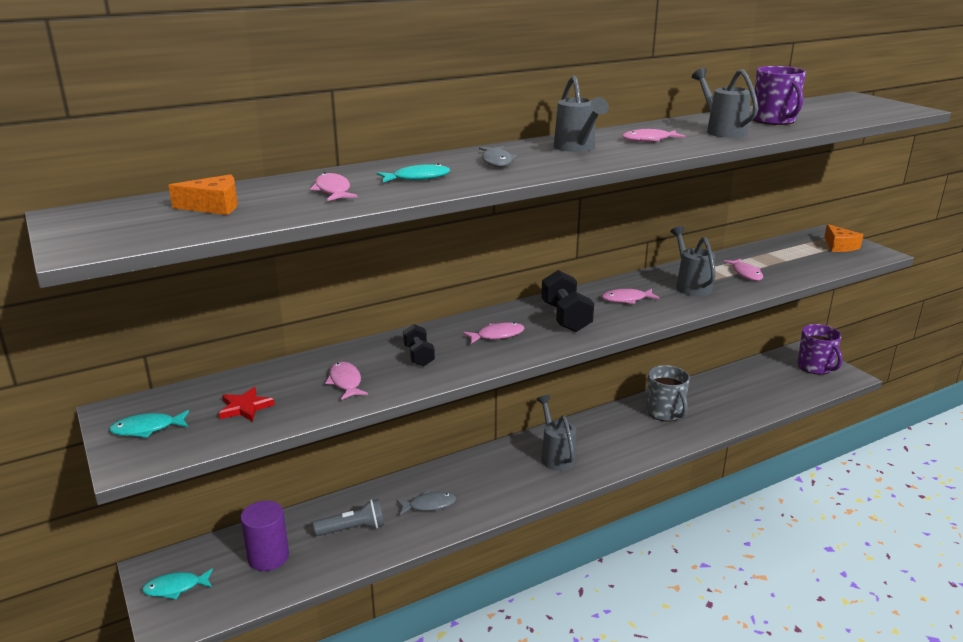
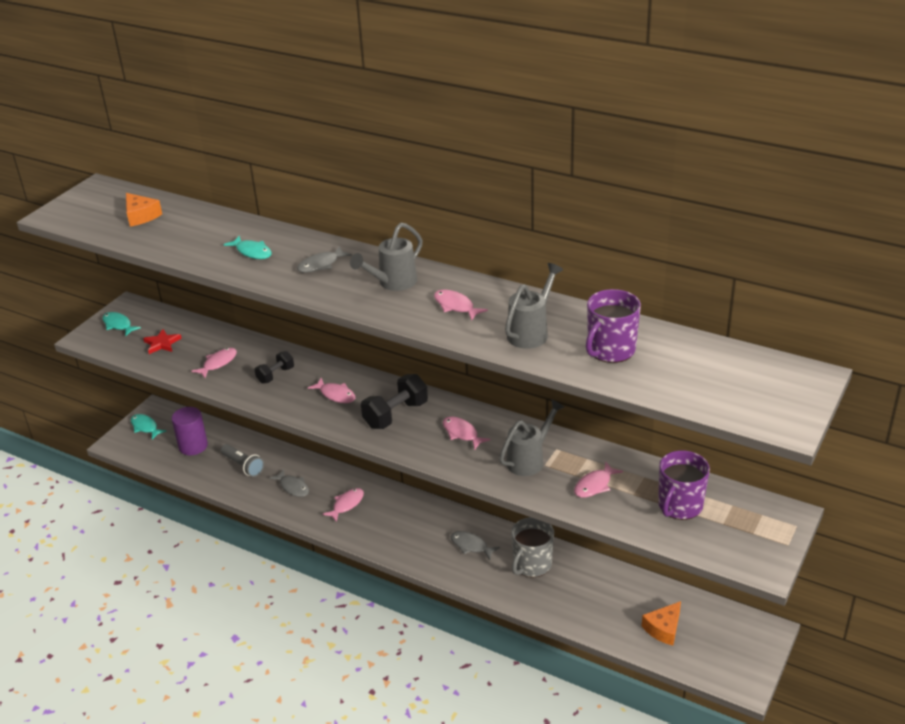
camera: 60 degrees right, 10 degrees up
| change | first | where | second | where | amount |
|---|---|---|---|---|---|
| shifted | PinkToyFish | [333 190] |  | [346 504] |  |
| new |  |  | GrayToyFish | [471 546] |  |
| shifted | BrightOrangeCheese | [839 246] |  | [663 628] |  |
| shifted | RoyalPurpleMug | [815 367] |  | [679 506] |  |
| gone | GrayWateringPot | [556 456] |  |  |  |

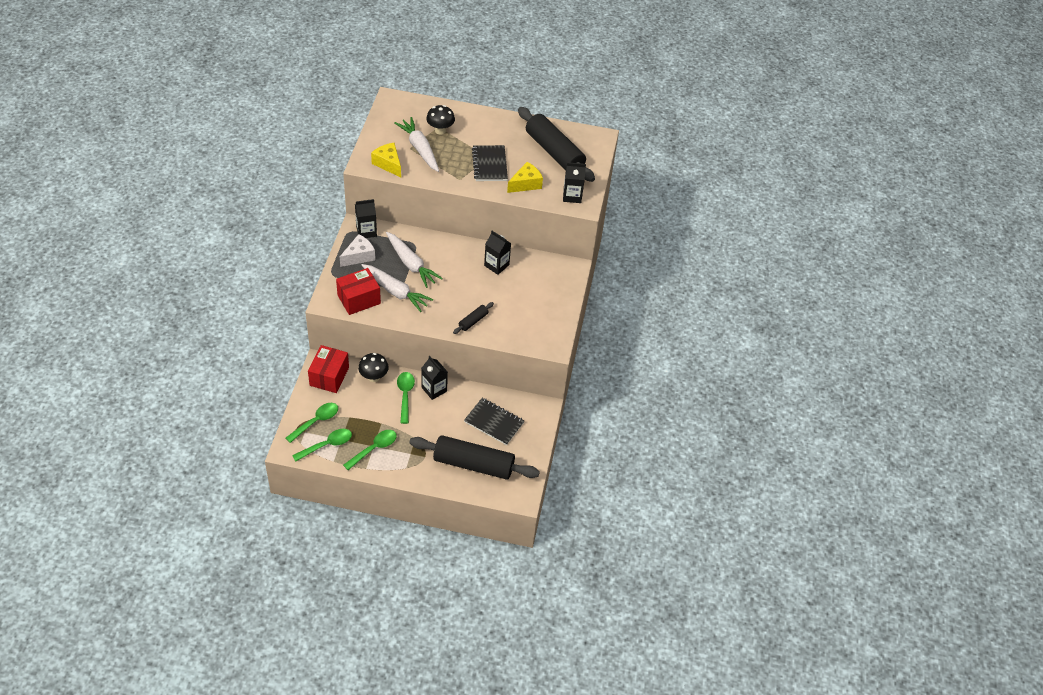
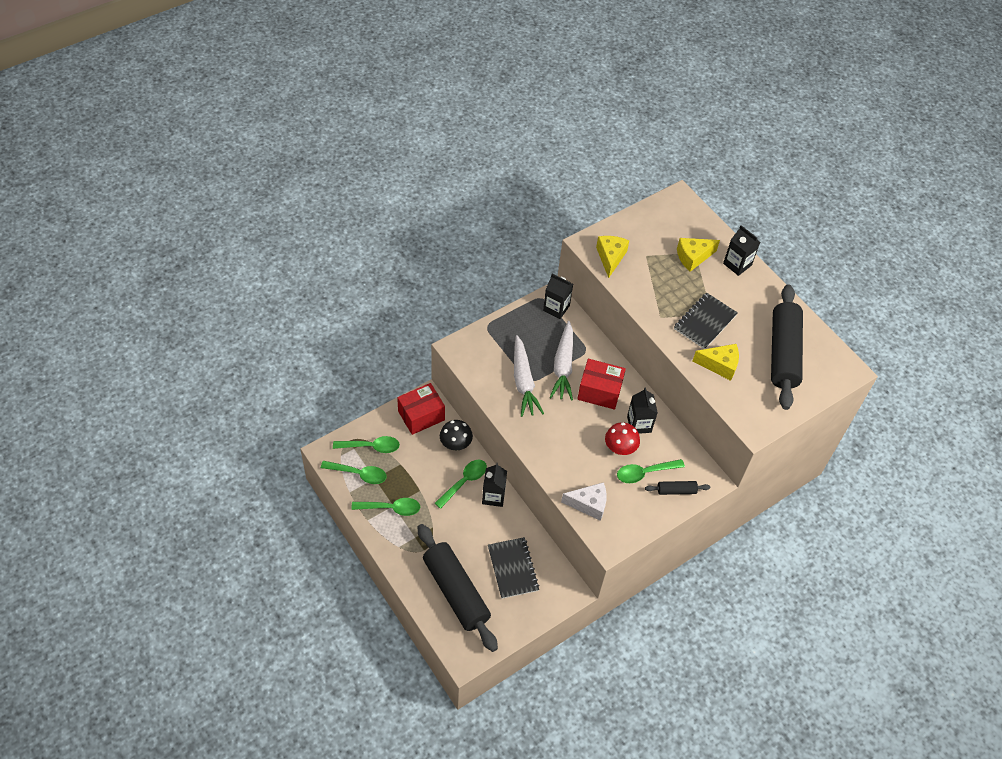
camera: 45 degrees right, 5 degrees up
| change | first | where | second | where | amount |
|---|---|---|---|---|---|
| shifted | SnowWhiteCheese | [359 256] |  | [589 504] |  |
| shifted | CrimsonParcel | [359 299] |  | [599 391] |  |
| new |  |  | CrimsonToadstool | [620 449] |  |
| new |  |  | EmeraldSpoon | [644 473] |  |
| shifted | JetBlackDoughRoller | [473 321] |  | [676 490] |  |
| swapped | JetBlackToadstool | [440 130] | GoldenCheese | [693 257] |  |
| shifted | JetBlackJuiceCarton | [572 196] |  | [737 264] |  |
| gone | SnowWhiteToyCarrot | [419 149] |  |  |  |

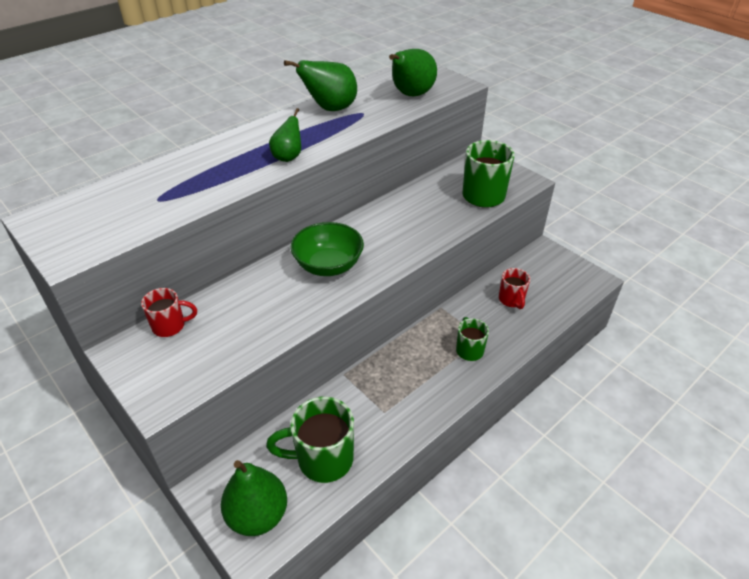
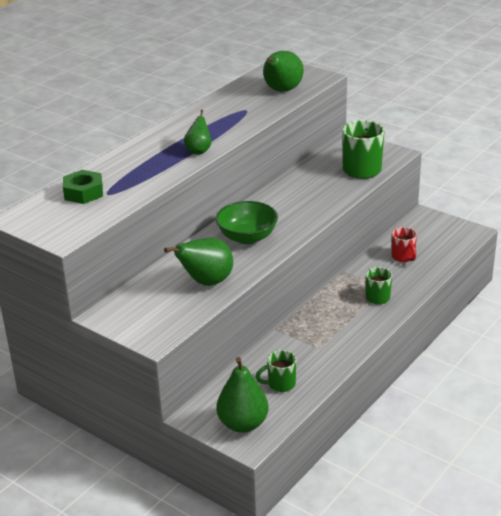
camera: 10 degrees left, 10 degrees down
| change | first | where | second | where | amount |
|---|---|---|---|---|---|
| new |  |  | EmeraldNut | [83 192] |  |
| shifted | EmeraldPear | [330 109] |  | [206 282] |  |
| scaled | EmeraldMug | [322 459] |  | [280 384] | x0.59 |
| gone | CrimsonMug | [170 326] |  |  |  |

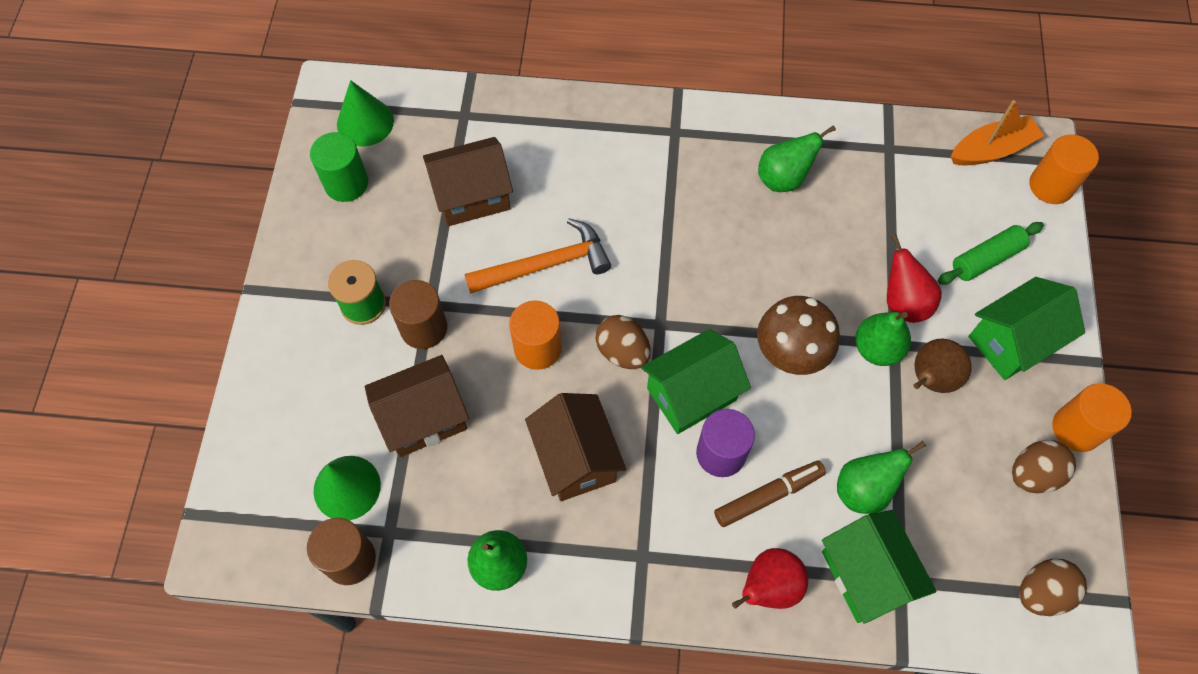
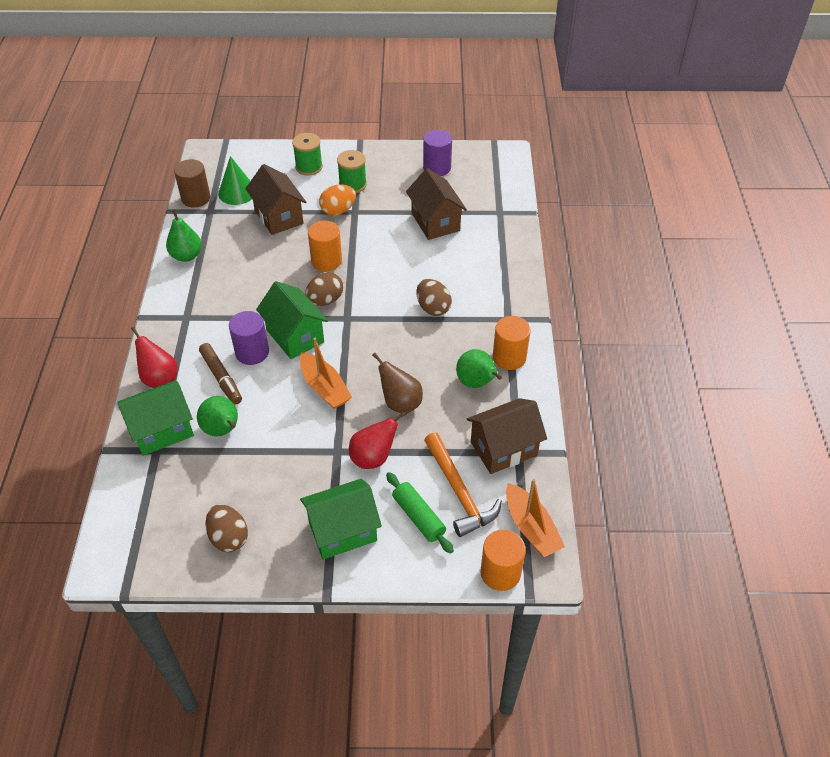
camera: 85 degrees right, 15 degrees down
| change | first | where | second | where | amount |
|---|---|---|---|---|---|
| new |  |  | EmeraldReelOfThread | [309 167] |  |
| swapped | RussetToadstool | [789 356] | BrightOrangeBoat | [324 388] |  |
| rotated | EmeraldCottage | [1012 341] |  | [342 531] | 75 degrees counterclockwise |
| swapped | RussetCylinderShape | [423 328] | BrightOrangeToyEgg | [338 210] |  |
| shifted | RussetPear | [930 379] |  | [400 403] |  |
| shifted | RussetToyEgg | [1041 592] |  | [433 308] |  |
| repainted | EmeraldCylinderShape | [346 183] | RoyalPurpleCylinderShape | [437 168] |  |
| shifted | BrightOrangeCarpenter'sHammer | [546 264] |  | [459 492] |  |
| shifted | RussetCottage | [576 458] |  | [503 448] |  |
| shifted | BrightOrangeCylinderShape | [1076 429] |  | [509 357] |  |
| gone | EmeraldCone | [365 122] |  |  |  |
| gone | EmeraldPear | [877 349] |  |  |  |

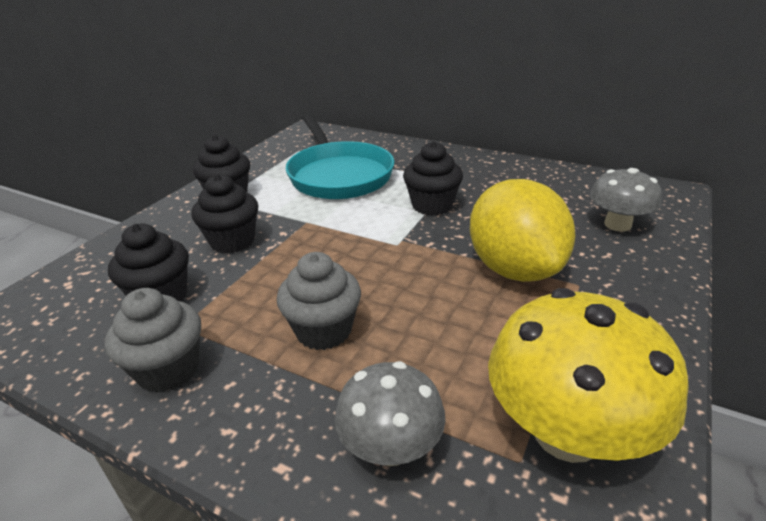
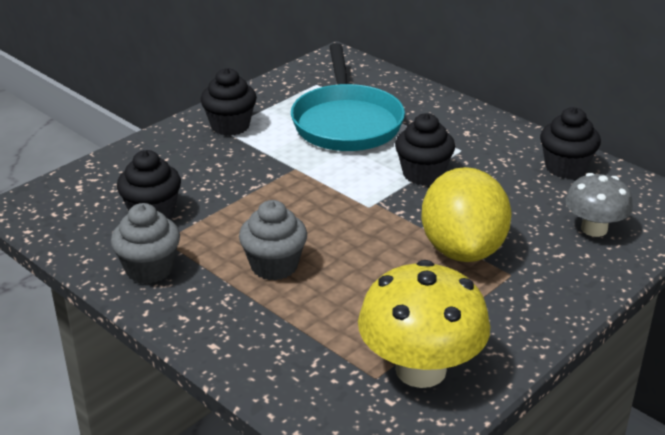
camera: 15 degrees right, 0 degrees up
| change | first | where | second | where | amount |
|---|---|---|---|---|---|
| shifted | JetBlackCupcake | [232 241] |  | [565 168] |  |
| gone | GrayToadstool | [391 447] |  |  |  |

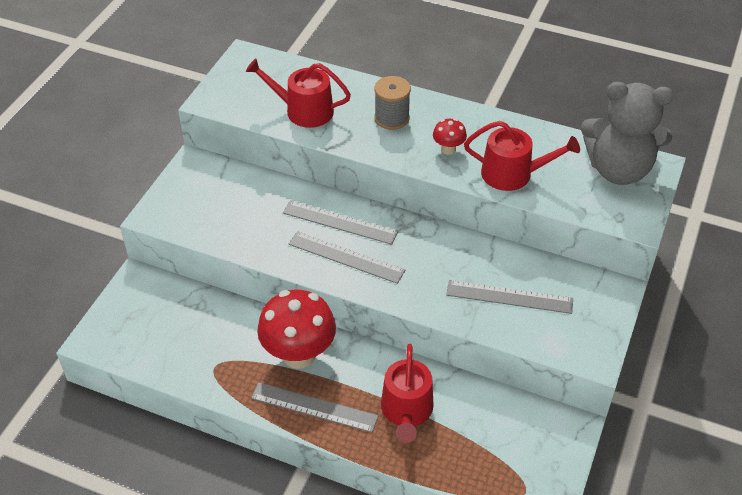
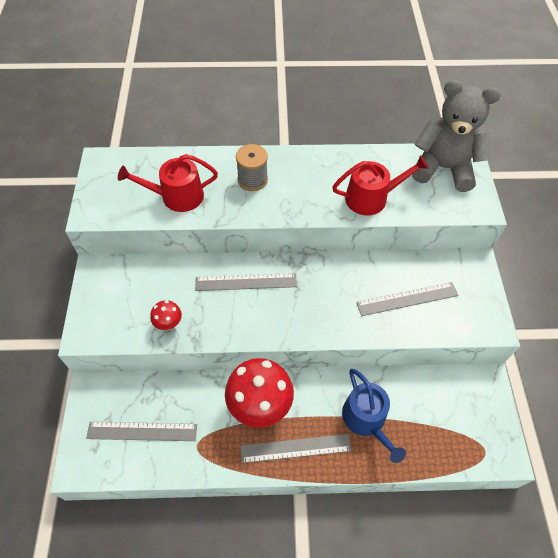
camera: 25 degrees left, 10 degrees up
| change | first | where | second | where | amount |
|---|---|---|---|---|---|
| shifted | GrayStraightedge | [346 257] |  | [142 431] |  |
| shifted | CrimsonToadstool | [448 149] |  | [169 323] |  |
| repainted | CrimsonWateringPot | [406 411] | BlueWateringPot | [366 420] |  |
| rotated | GrayTeddyBear | [618 170] |  | [443 168] | 150 degrees counterclockwise |

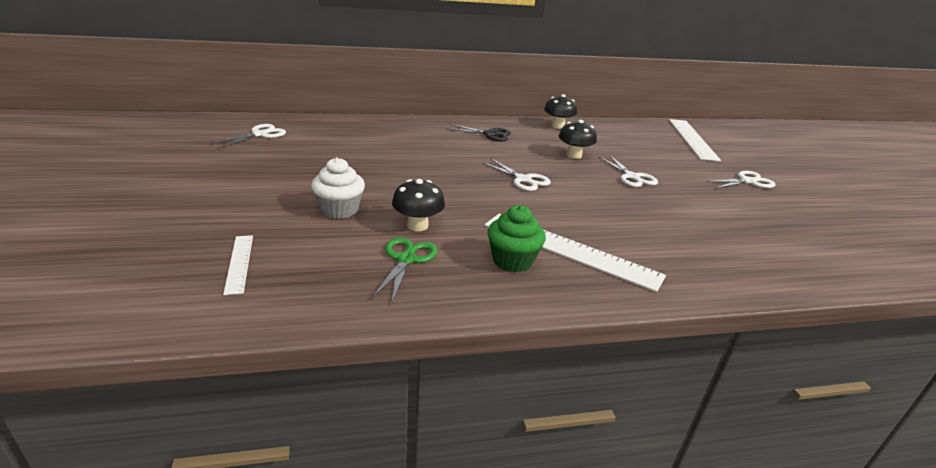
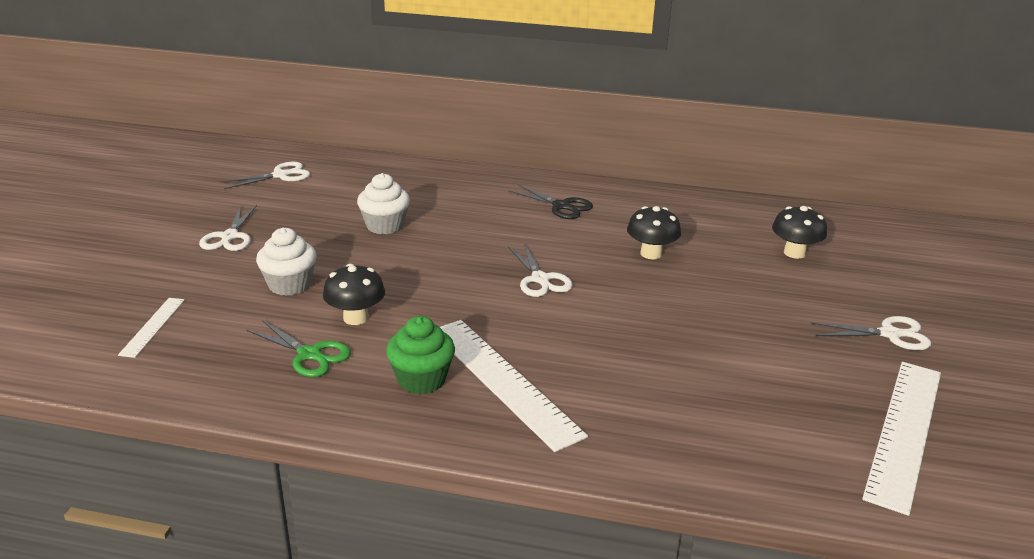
camera: 25 degrees right, 0 degrees up
| change | first | where | second | where | amount |
|---|---|---|---|---|---|
| shifted | SnowWhitePairOfScissors | [632 177] |  | [230 237] |  |
| rotated | EmeraldPairOfScissors | [406 259] |  | [309 354] | 90 degrees clockwise |
| new |  |  | SnowWhiteCupcake | [385 226] |  |
| shifted | JetBlackToadstool | [558 126] |  | [794 253] |  |
| shifted | SnowWhiteStraightedge | [692 139] |  | [904 431] |  |

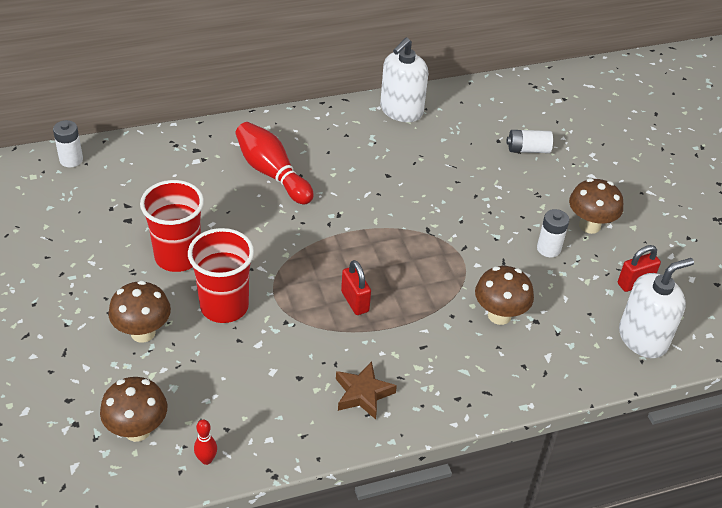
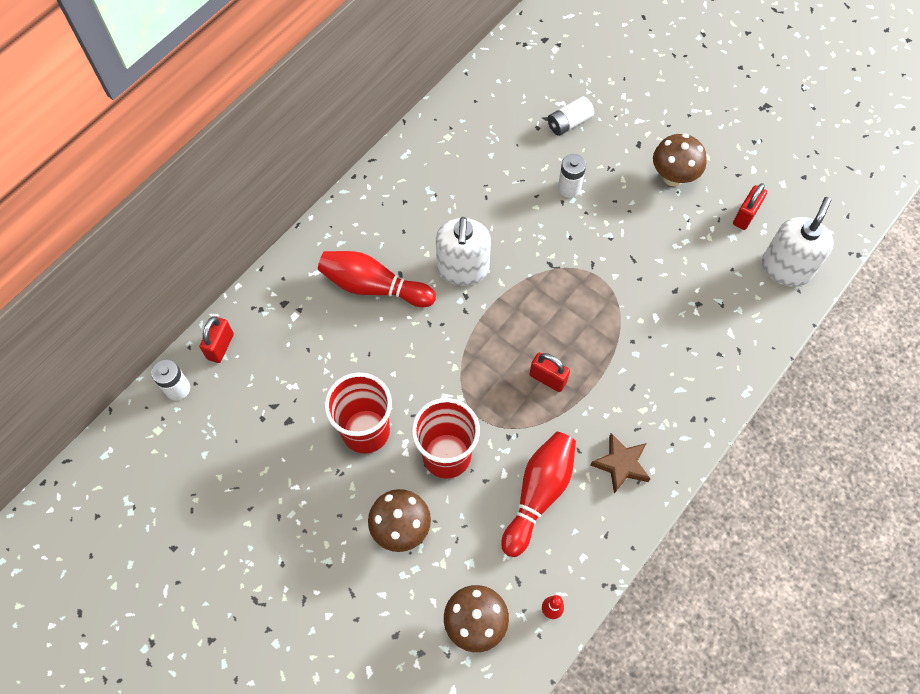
camera: 30 degrees left, 20 degrees up
| change | first | where | second | where | amount |
|---|---|---|---|---|---|
| new |  |  | CrimsonLock | [220 346] |  |
| shifted | SnowWhiteSoapPump | [401 110] |  | [463 268] |  |
| new |  |  | CrimsonBowlingPin | [538 494] |  |
| shifted | SnowWhiteAaBattery | [548 249] |  | [569 188] |  |
| gone | RussetToadstool | [499 315] |  |  |  |

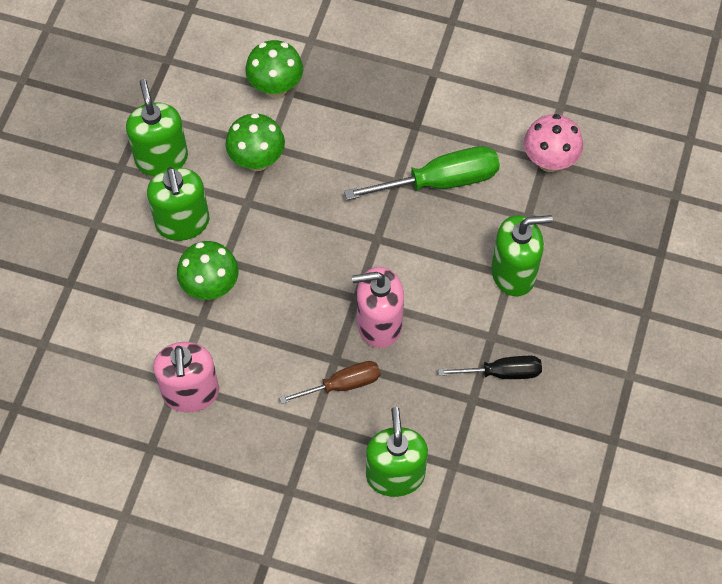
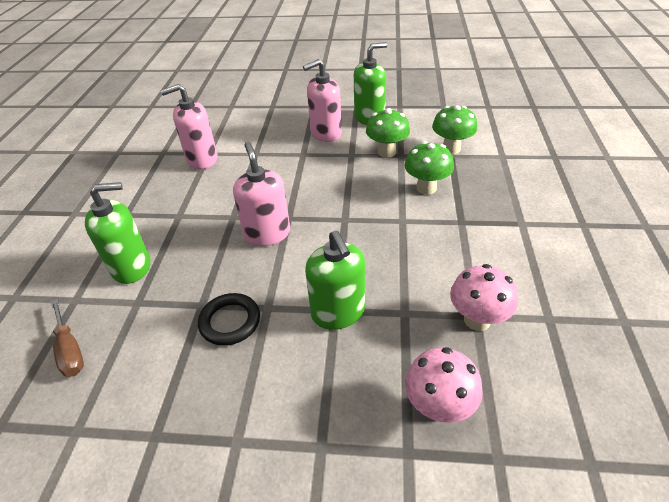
camera: 80 degrees right, 20 degrees down
| change | first | where | second | where | amount |
|---|---|---|---|---|---|
| shifted | RussetFlatScrewdriver | [342 385] |  | [70 350] |  |
| swapped | JetBlackFlatScrewdriver | [502 372] | JetBlackTorus | [230 321] |  |
| repainted | EmeraldSoapPump | [182 223] | PinkSoapPump | [325 133] |  |
| shifted | EmeraldToadstool | [210 287] |  | [426 188] |  |
| new |  |  | PinkToadstool | [438 407] |  |
| gone | EmeraldFlatScrewdriver | [440 181] |  |  |  |

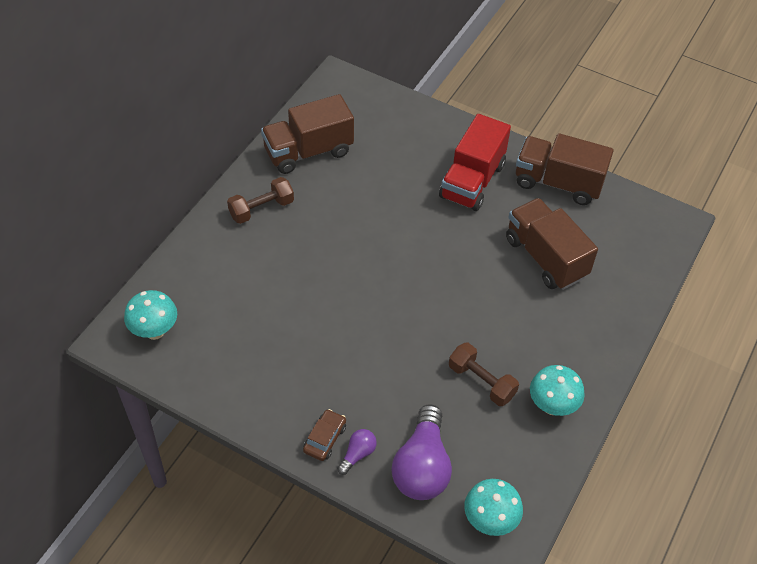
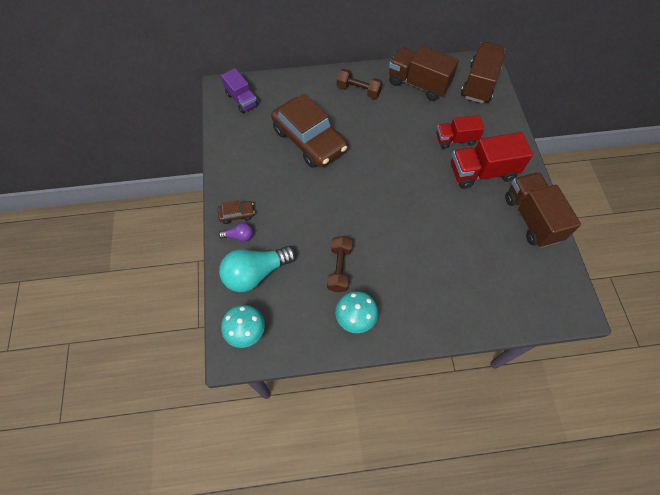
camera: 55 degrees right, 10 degrees up
| change | first | where | second | where | amount |
|---|---|---|---|---|---|
| repainted | RoyalPurpleBulb | [422 466] | AquaBulb | [256 273] |  |
| swapped | AquaToadstool | [155 331] | RoyalPurpleToyTruck | [242 100] |  |
| new |  |  | RussetCar | [309 140] |  |
| new |  |  | CrimsonToyTruck | [455 139] |  |
| shifted | RussetToyTruck | [545 257] |  | [479 83] |  |

